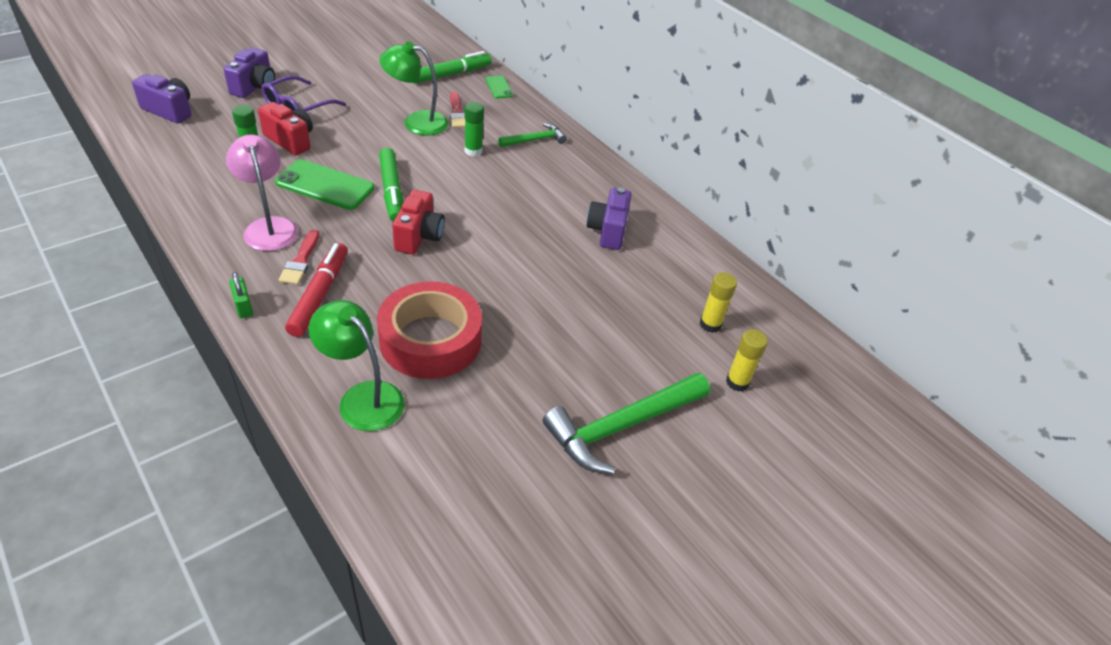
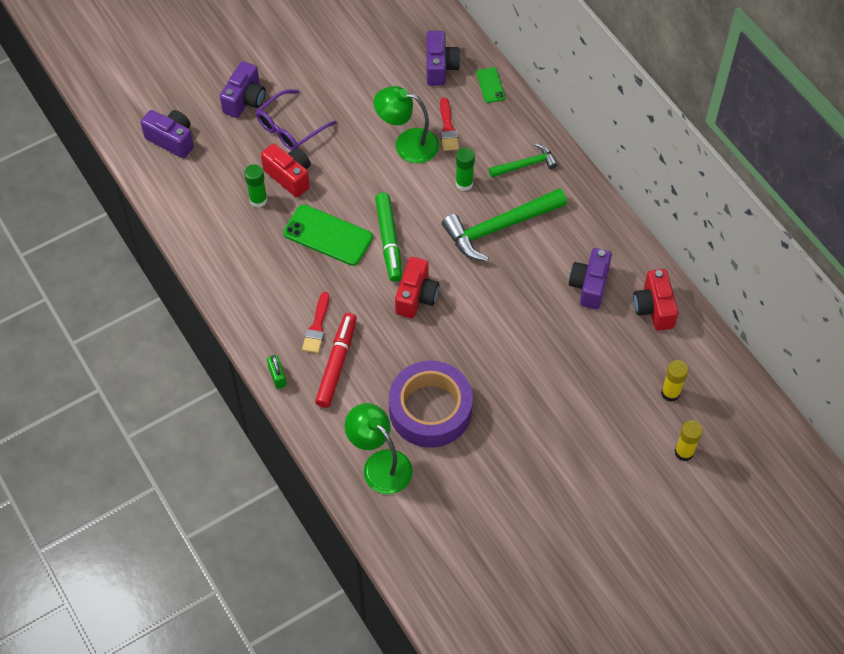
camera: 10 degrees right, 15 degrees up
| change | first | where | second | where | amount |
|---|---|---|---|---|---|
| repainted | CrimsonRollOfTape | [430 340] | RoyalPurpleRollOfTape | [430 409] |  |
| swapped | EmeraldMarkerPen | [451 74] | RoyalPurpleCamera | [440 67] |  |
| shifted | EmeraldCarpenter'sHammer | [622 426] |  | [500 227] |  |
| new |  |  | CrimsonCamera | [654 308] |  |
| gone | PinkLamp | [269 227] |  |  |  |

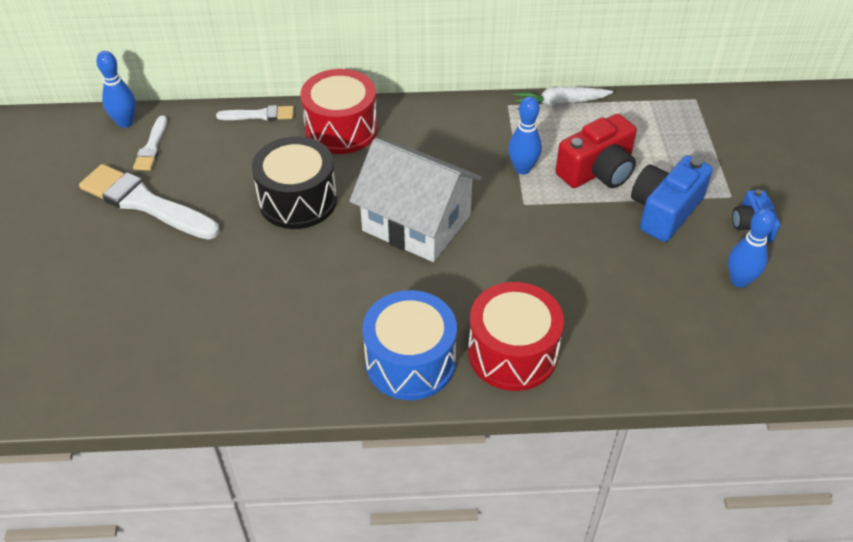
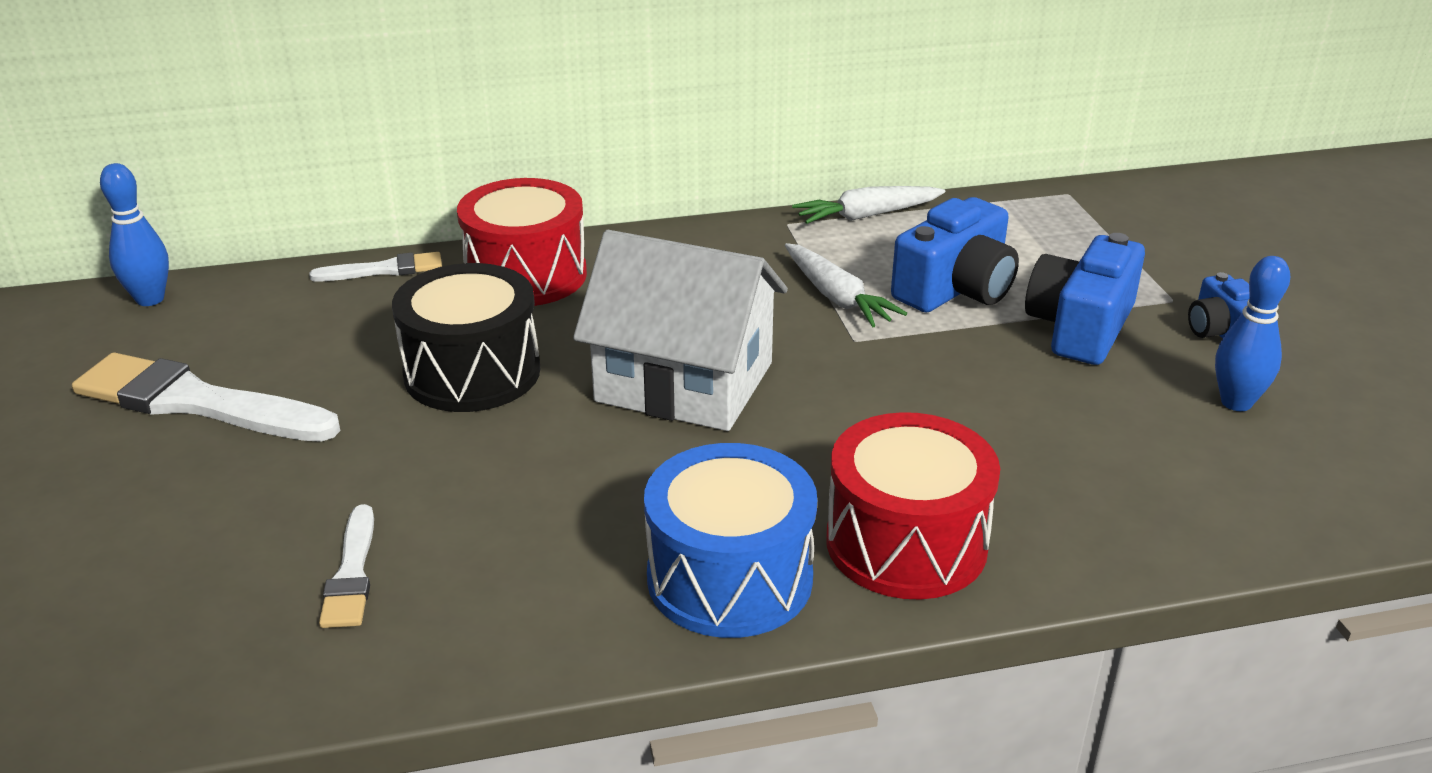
camera: 10 degrees left, 15 degrees down
| change | first | where | second | where | amount |
|---|---|---|---|---|---|
| shifted | SnowWhitePaintBrush | [152 147] |  | [351 573] |  |
| swapped | BlueBowlingPin | [522 169] | SnowWhiteToyCarrot | [837 297] |  |
| repainted | CrimsonCamera | [597 171] | BlueCamera | [956 289] |  |

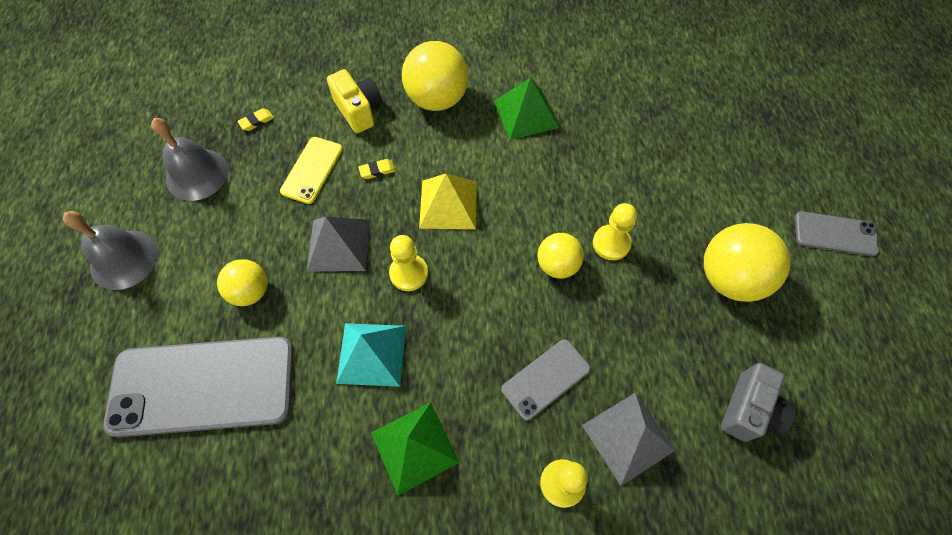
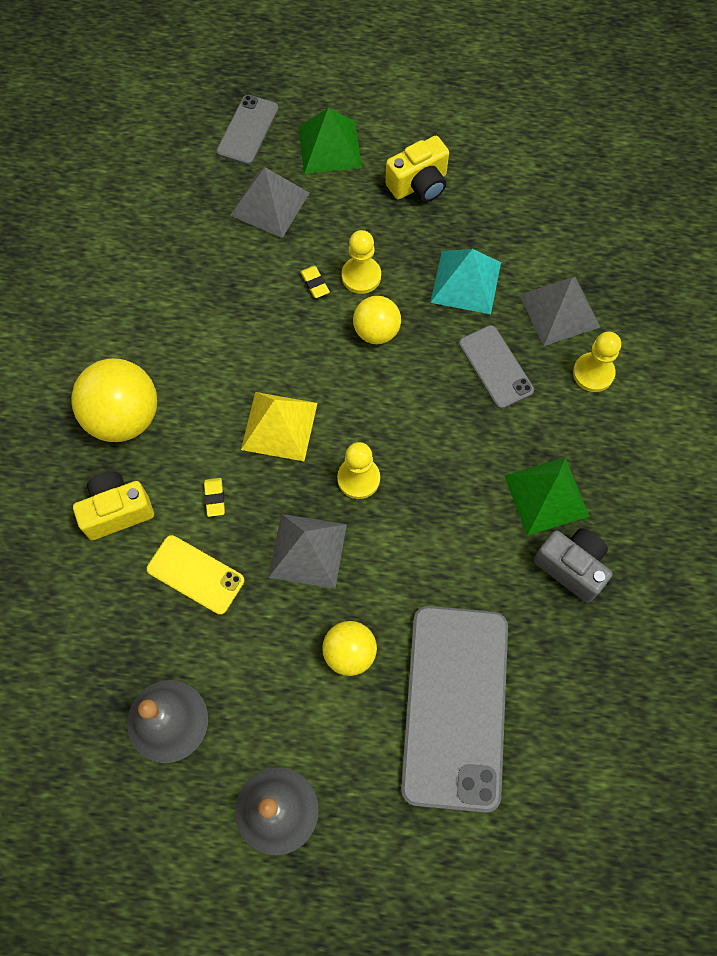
camera: 80 degrees left, 5 degrees up
| change | first | where | second | where | amount |
|---|---|---|---|---|---|
| shifted | GrayMobilePhone | [835 234] |  | [248 130] |  |
| new |  |  | GraySolidPyramid | [269 204] |  |
| shifted | EmeraldSolidPyramid | [526 114] |  | [330 147] |  |
| shifted | GoldenEraser | [256 121] |  | [315 283] |  |
| swapped | GoldenBall | [730 278] | GoldenCamera | [419 184] |  |
| shifted | AquaSolidPyramid | [371 354] |  | [466 282] |  |
| shifted | GrayCamera | [749 410] |  | [571 567] |  |

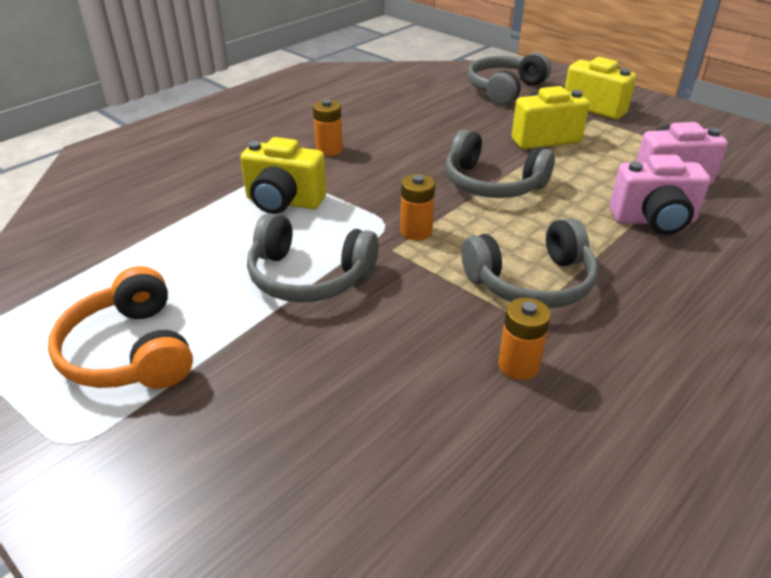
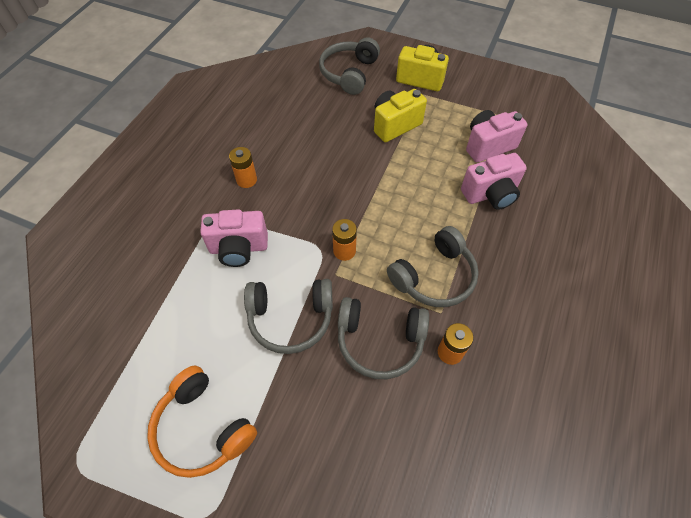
camera: 20 degrees left, 20 degrees up
| change | first | where | second | where | amount |
|---|---|---|---|---|---|
| repainted | GoldenCamera | [283 202] | PinkCamera | [239 248] |  |
| shifted | GrayOverEarHeadphones | [492 184] |  | [380 341] |  |

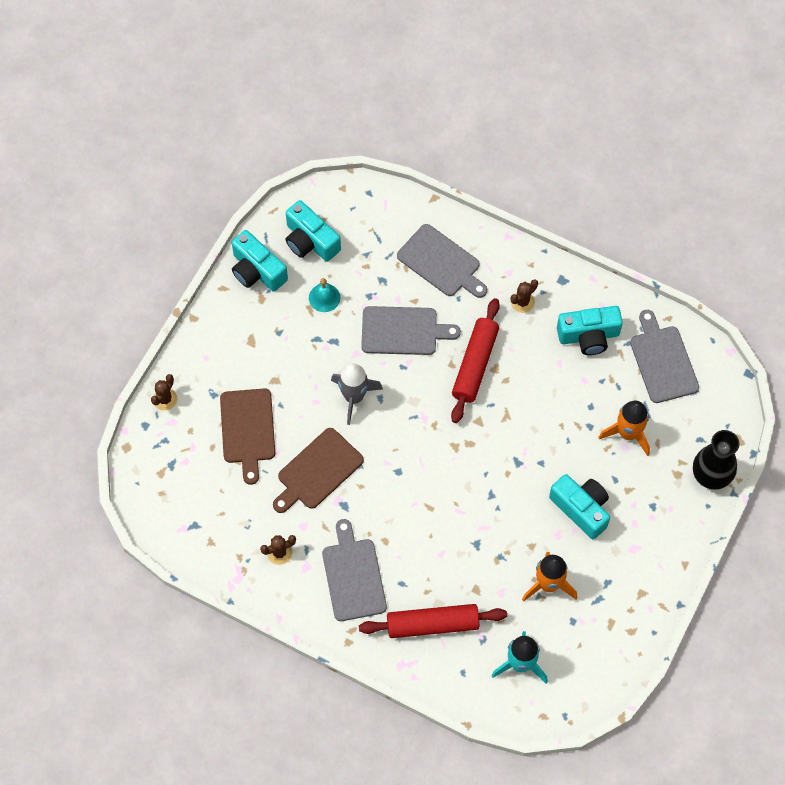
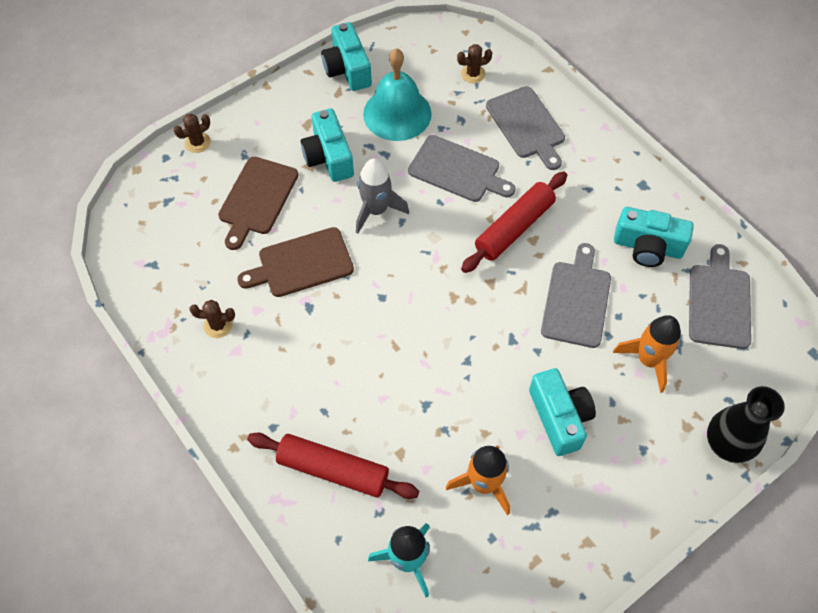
camera: 25 degrees right, 5 degrees down
| change | first | where | second | where | amount |
|---|---|---|---|---|---|
| shifted | AquaCamera | [310 241] |  | [329 157] |  |
| scaled | AquaHandBell | [324 297] |  | [397 113] | x2.05 |
| shifted | RussetSaguaroCactus | [522 302] |  | [473 74] |  |
| shifted | GrayChoppingBoard | [353 576] |  | [576 300] |  |

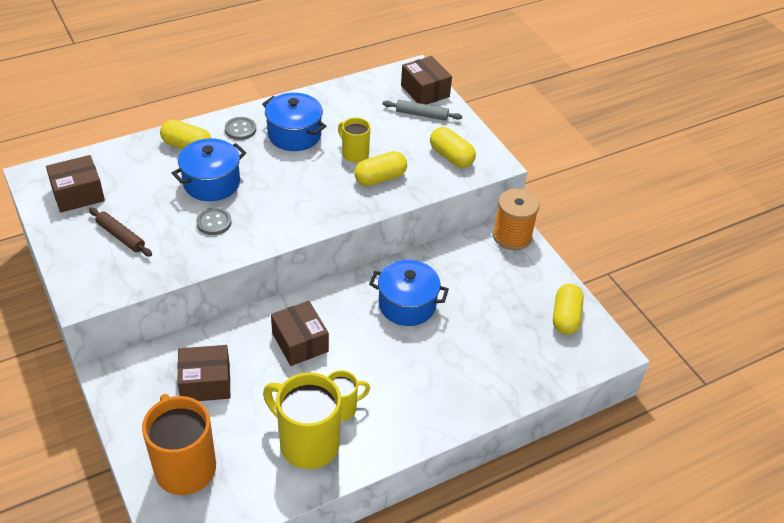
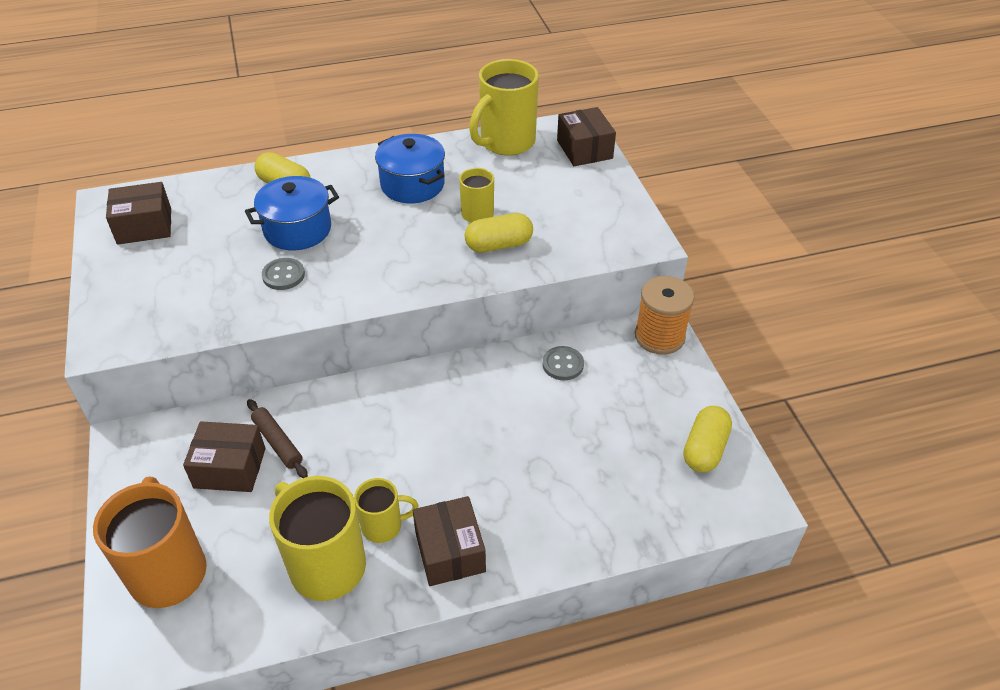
camera: 15 degrees right, 0 degrees up
| change | first | where | second | where | amount |
|---|---|---|---|---|---|
| shifted | RussetDoughRoller | [121 236] |  | [278 442] |  |
| shifted | RussetParcel | [300 342] |  | [450 551] |  |
| new |  |  | GoldenMug | [506 143] |  |
| shifted | GraySewingButton | [240 129] |  | [563 364] |  |
| gone | BluePot | [407 304] |  |  |  |
| gone | GrayDoughRoller | [421 115] |  |  |  |
| gone | GoldenCapsule | [451 157] |  |  |  |

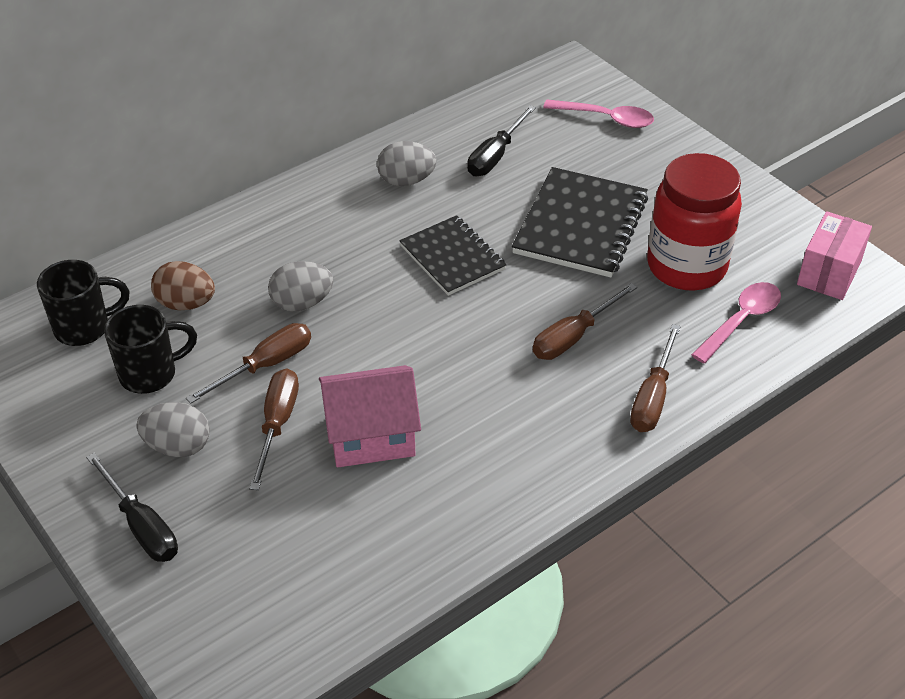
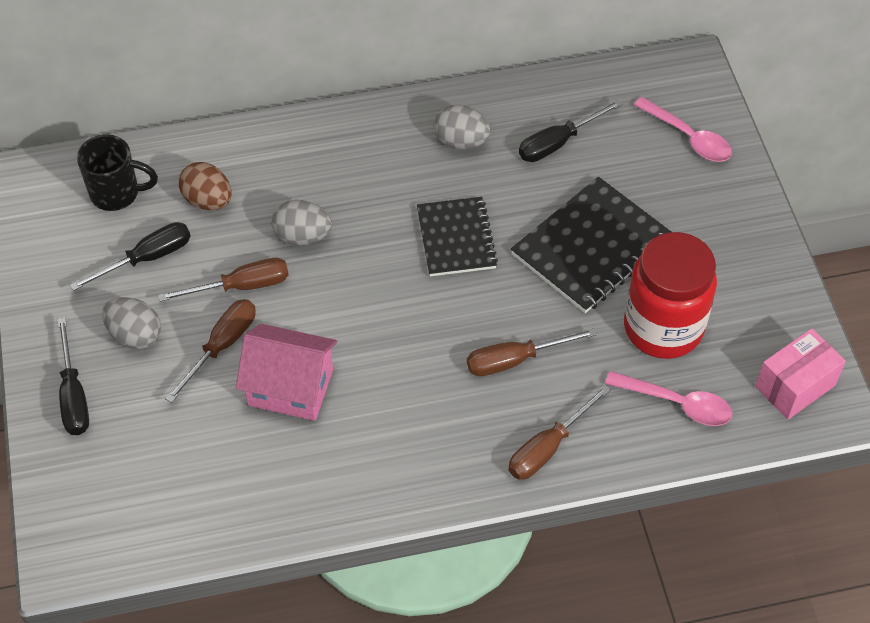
camera: 25 degrees right, 10 degrees up
| change | first | where | second | where | amount |
|---|---|---|---|---|---|
| swapped | JetBlackMug | [150 374] | JetBlackFlatScrewdriver | [147 258] |  |
| rotated | PinkSpoon | [741 321] |  | [677 403] | 45 degrees clockwise |

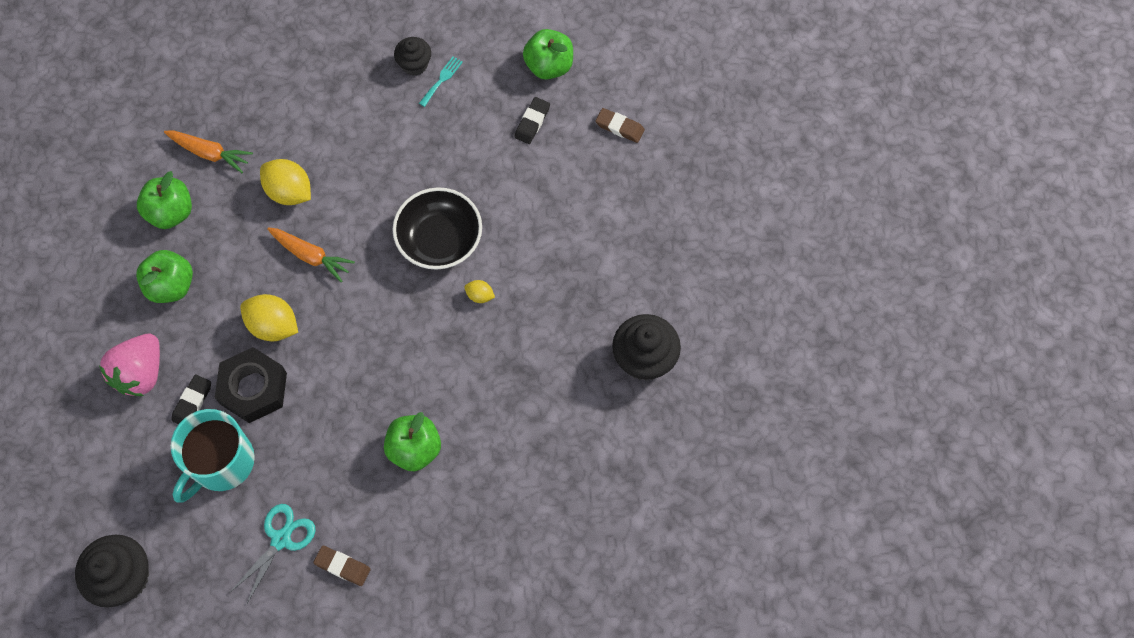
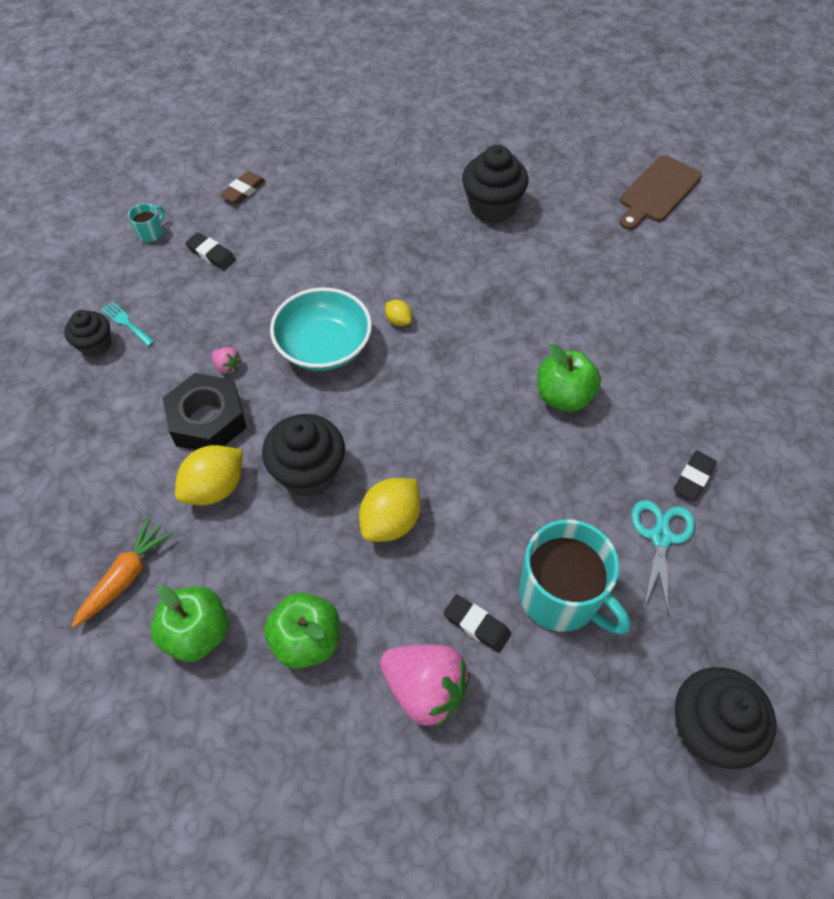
camera: 80 degrees left, 10 degrees down
| change | first | where | second | where | amount |
|---|---|---|---|---|---|
| swapped | EmeraldToyApple | [549 66] | AquaMug | [151 233] |  |
| shifted | JetBlackNut | [253 388] |  | [207 420] |  |
| new |  |  | PinkBerry | [227 366] |  |
| swapped | BrightOrangeToyCarrot | [311 256] | JetBlackCupcake | [308 472] |  |
| repainted | JetBlackServingBowl | [440 240] | AquaServingBowl | [324 347] |  |
| rotated | GoldenCitrusFruit | [480 295] |  | [398 320] | 75 degrees counterclockwise |
| new |  |  | RussetChoppingBoard | [658 192] |  |
| rotated | AquaPairOfScissors | [281 539] |  | [660 537] | 60 degrees clockwise |
| repainted | RussetEraser | [342 566] | JetBlackEraser | [693 477] |  |

